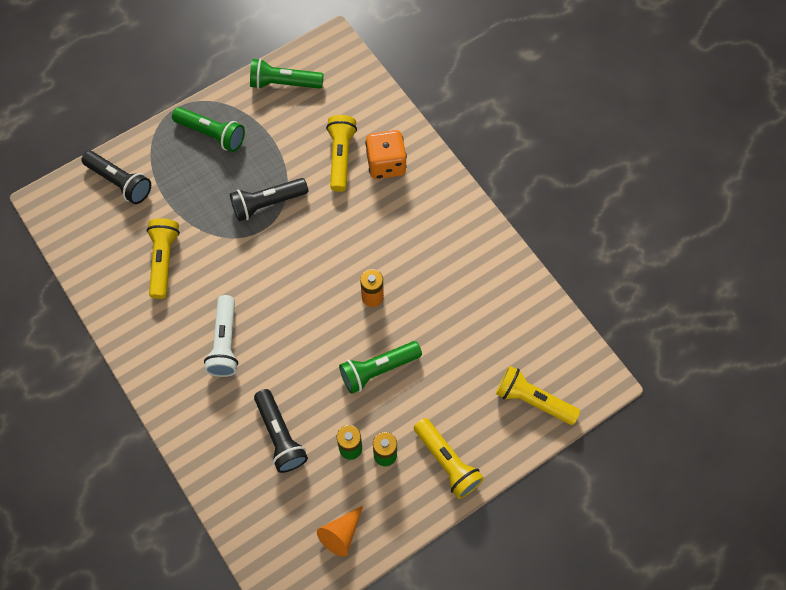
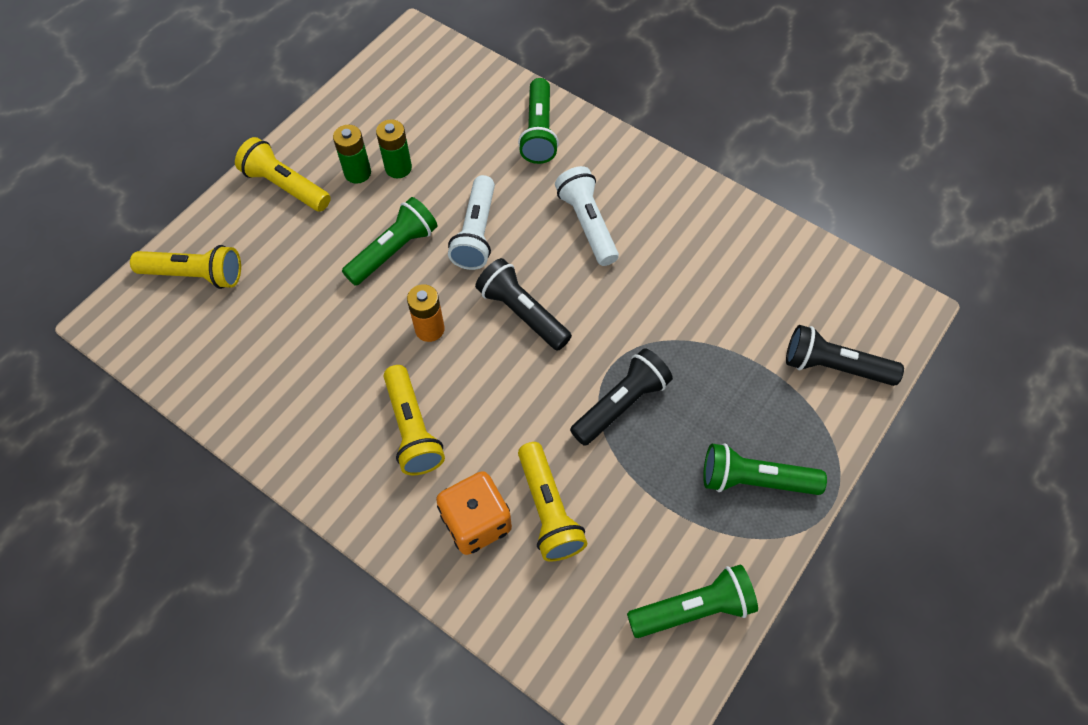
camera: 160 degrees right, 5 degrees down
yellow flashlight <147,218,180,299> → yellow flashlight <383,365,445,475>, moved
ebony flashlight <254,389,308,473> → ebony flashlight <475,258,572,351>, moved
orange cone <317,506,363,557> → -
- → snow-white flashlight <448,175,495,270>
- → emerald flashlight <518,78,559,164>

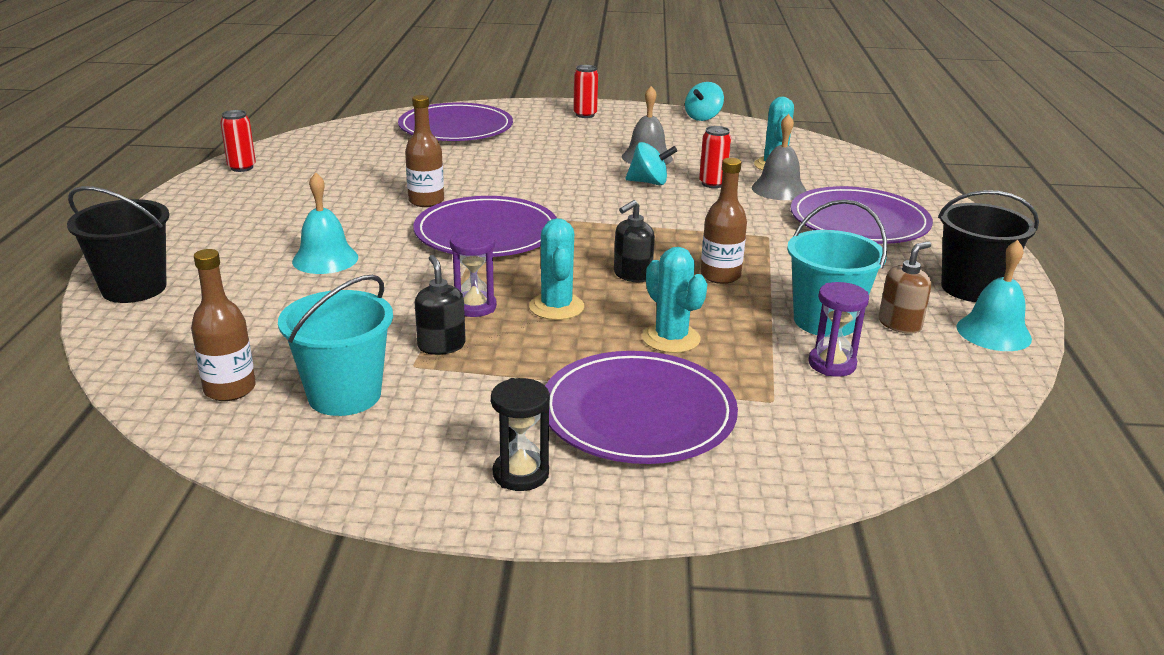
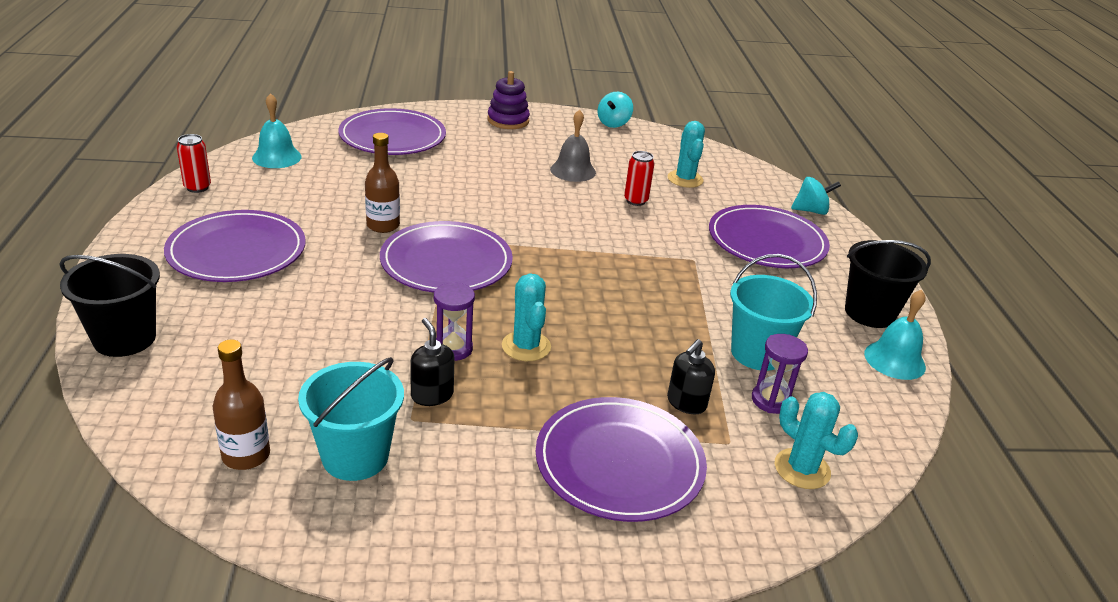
camera: 10 degrees left, 5 degrees up
teal bell <292,172,358,274> → teal bell <252,93,302,168>, moved
ebony hourglass <491,378,550,491> → -
red tin <573,65,598,118> → violet stacking rings <488,71,530,129>
ebony soap pump <614,200,655,282> → ebony soap pump <667,339,715,414>, moved
teal spinning top <625,142,677,185> → teal spinning top <791,177,841,215>, moved
teal saguaro cactus <642,247,707,353> → teal saguaro cactus <775,392,858,489>, moved
brown drink bottle <700,158,747,284> → -
ash-grey bell <752,114,806,200> → -
brown soap pump <879,241,931,334> → -
- → violet dinner plate <164,210,305,282>

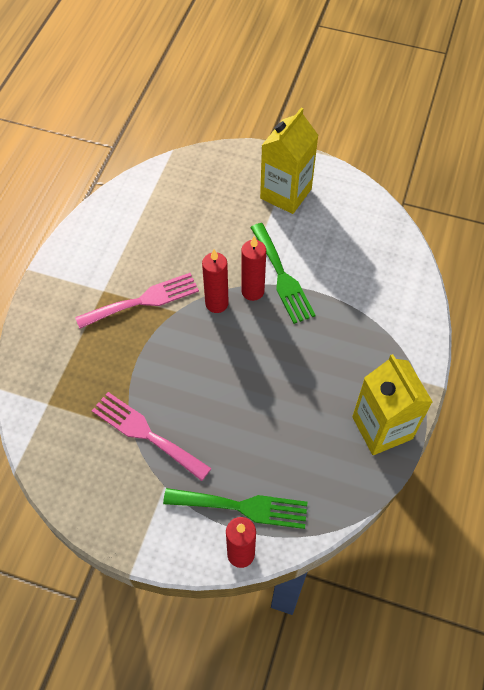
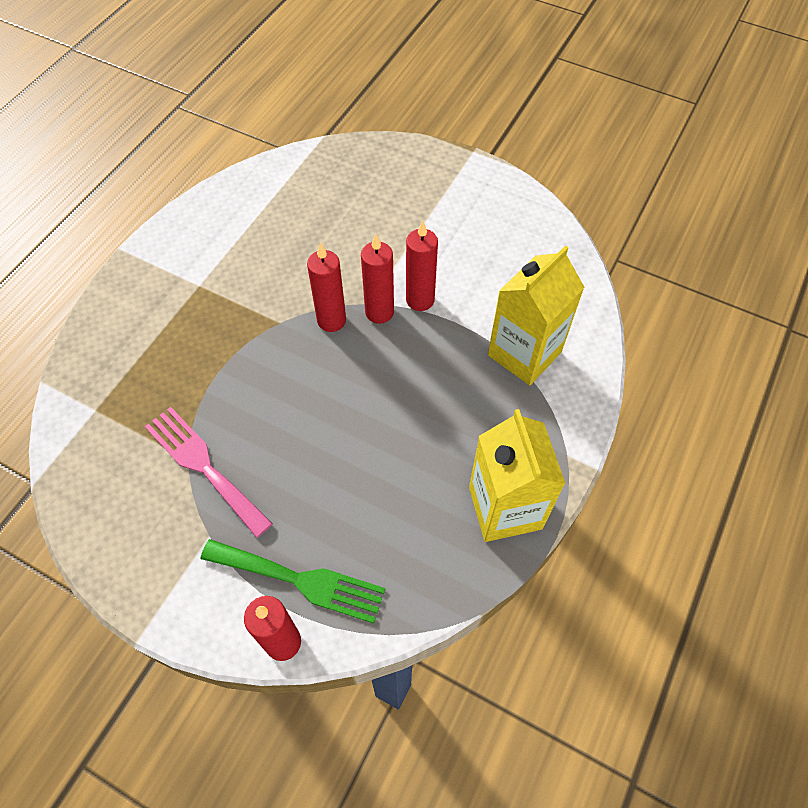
camera: 10 degrees right, 0 degrees up
rosy table fork <75,273,199,329> → -
emerald table fork <250,223,316,324> → red candle <406,221,438,311>
yellow juice carton <260,107,319,214> → yellow juice carton <488,245,585,385>, moved

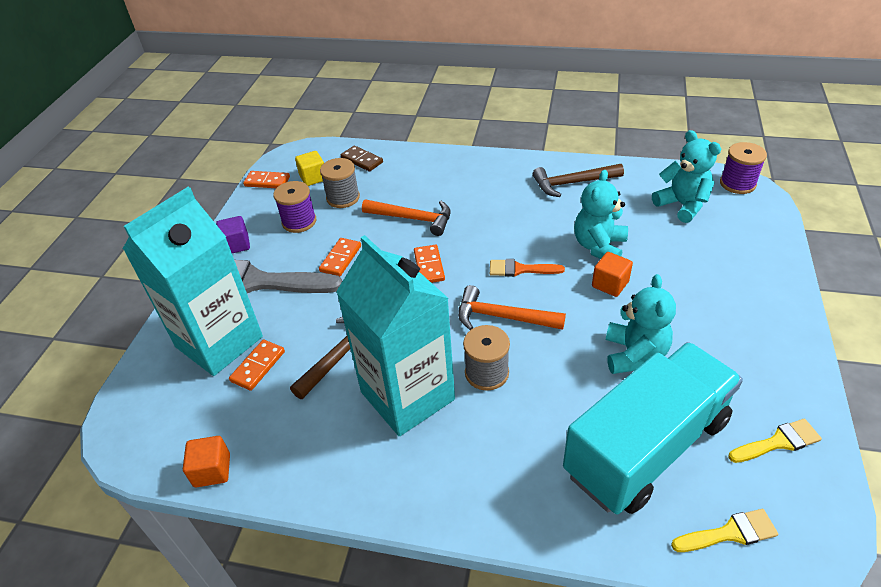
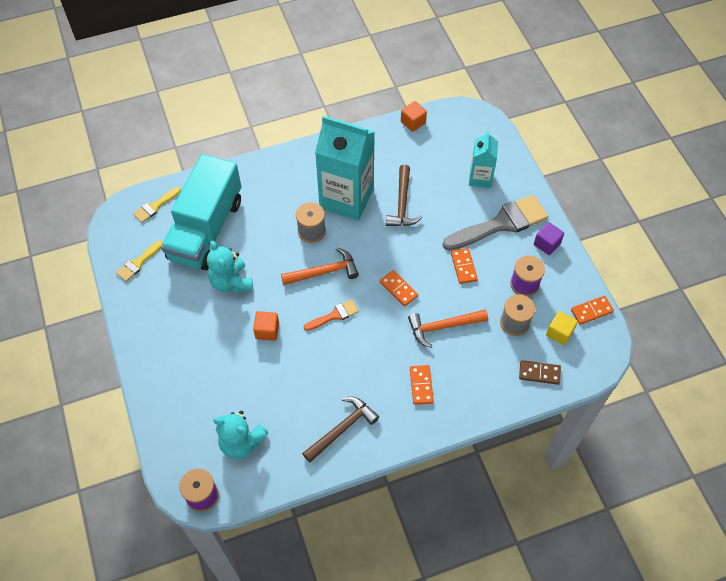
camera: 145 degrees right, 15 degrees up
teal juice carton <123,187,263,376> → teal juice carton <469,131,498,188>, x0.53
orange domino piece <229,340,285,391> → orange domino piece <410,365,434,405>, moved
teal teddy <574,170,628,259> → -

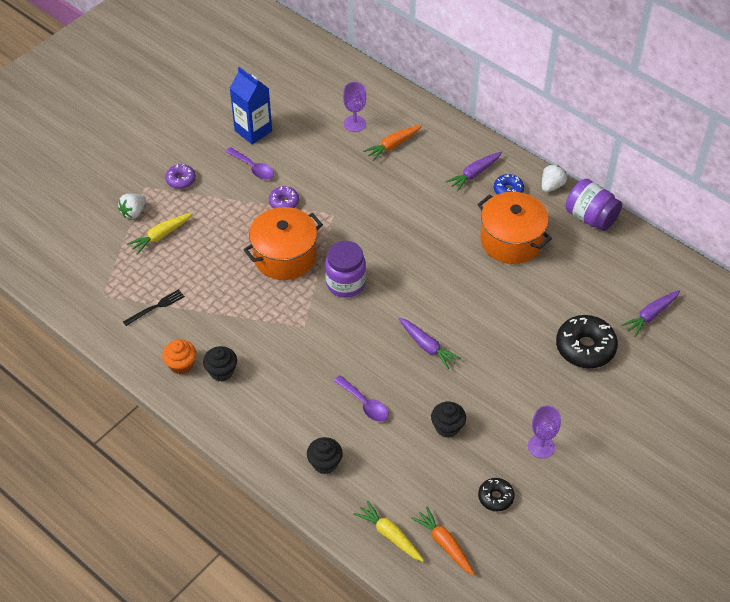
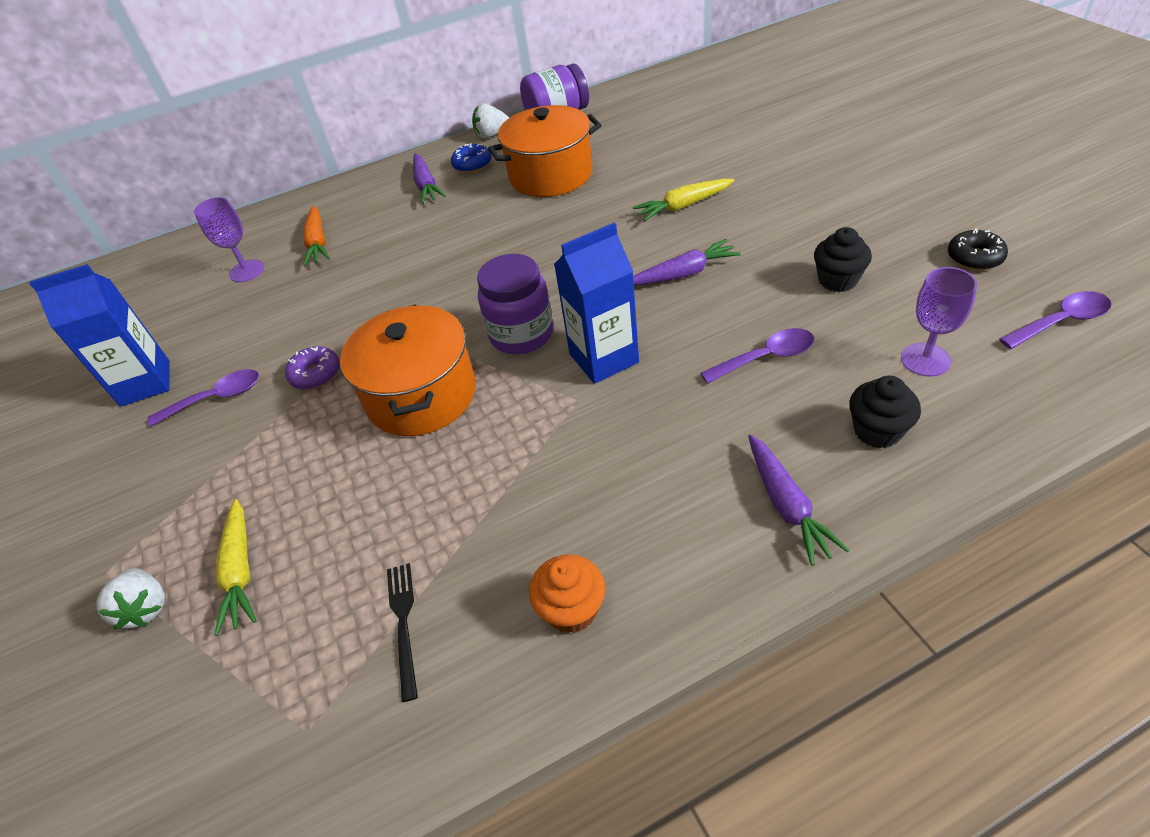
camera: 60 degrees left, 5 degrees down
violet glazed donut <165,164,196,189> → -
ebony fairy cake <203,346,237,382> → -
yellow root vegetable <354,500,424,562> → yellow root vegetable <633,179,735,221>, moved
orange root vegetable <411,506,475,576> → violet teaspoon <999,291,1111,349>
violet goblet <528,406,561,459> → violet goblet <901,267,977,377>, moved
snow-white strawberry <542,164,567,192> → snow-white strawberry <472,103,509,138>, 75 degrees counterclockwise
ebony glazed donut <556,315,618,368> → -
violet root vegetable <621,290,680,337> → violet root vegetable <748,435,850,566>, moved
- → royal blue juice carton <554,223,639,384>

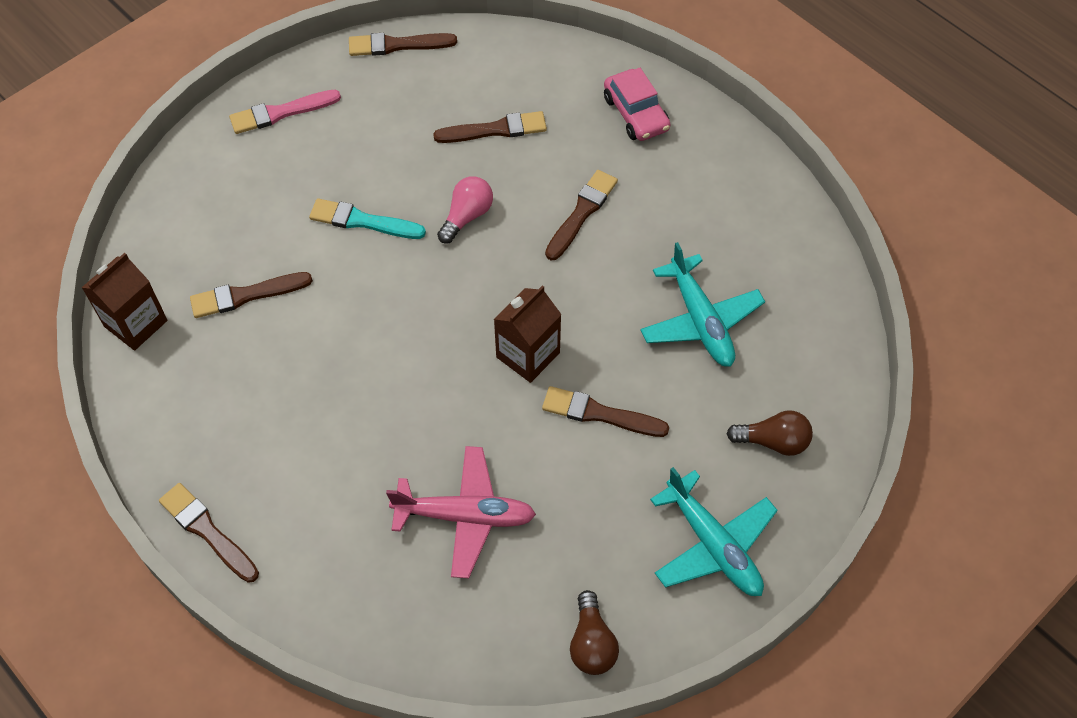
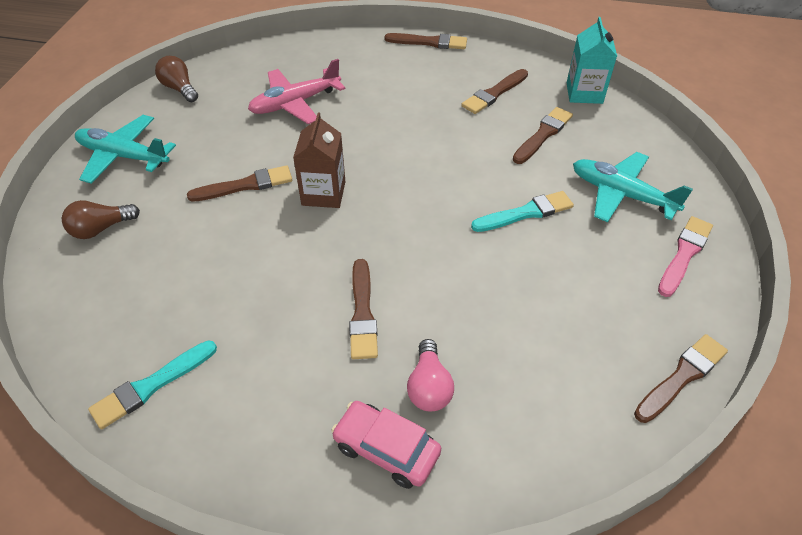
camera: 145 degrees right, 10 degrees down
brown juice carton <81,253,168,351> → teal juice carton <566,17,617,104>
brown paintbrush <433,111,547,143> → brown paintbrush <461,69,528,114>, moved
rosy light bulb <437,176,493,244> → rosy light bulb <407,339,454,412>, moved
teal toy plane <640,242,765,367> → teal toy plane <573,152,693,222>, moved
- → teal paintbrush <88,340,217,429>

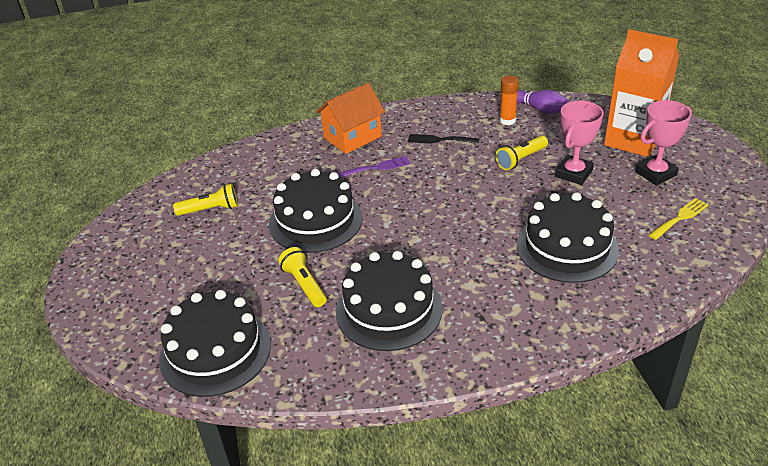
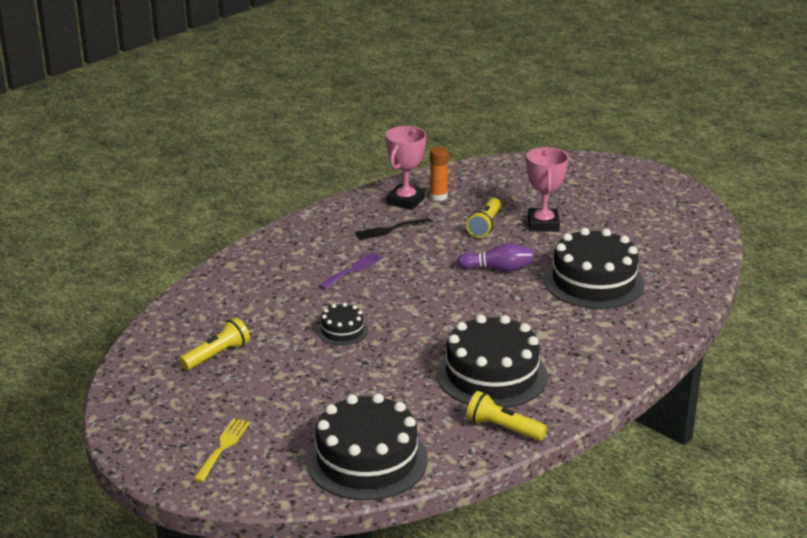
camera: 35 degrees left, 10 degrees down
ebony cake <269,169,362,253> → ebony cake <317,303,368,346>, x0.49
yellow flashlight <278,247,327,307> → yellow flashlight <466,391,547,441>, moved
orange house <316,83,385,154> → -
violet tenpin <517,90,569,114> → violet tenpin <457,243,534,272>, moved
orange juice carton <604,29,679,157> → -
rosy trophy <635,100,692,186> → rosy trophy <386,126,426,210>, moved
yellow table fork <649,198,709,240> → yellow table fork <193,418,250,482>, moved

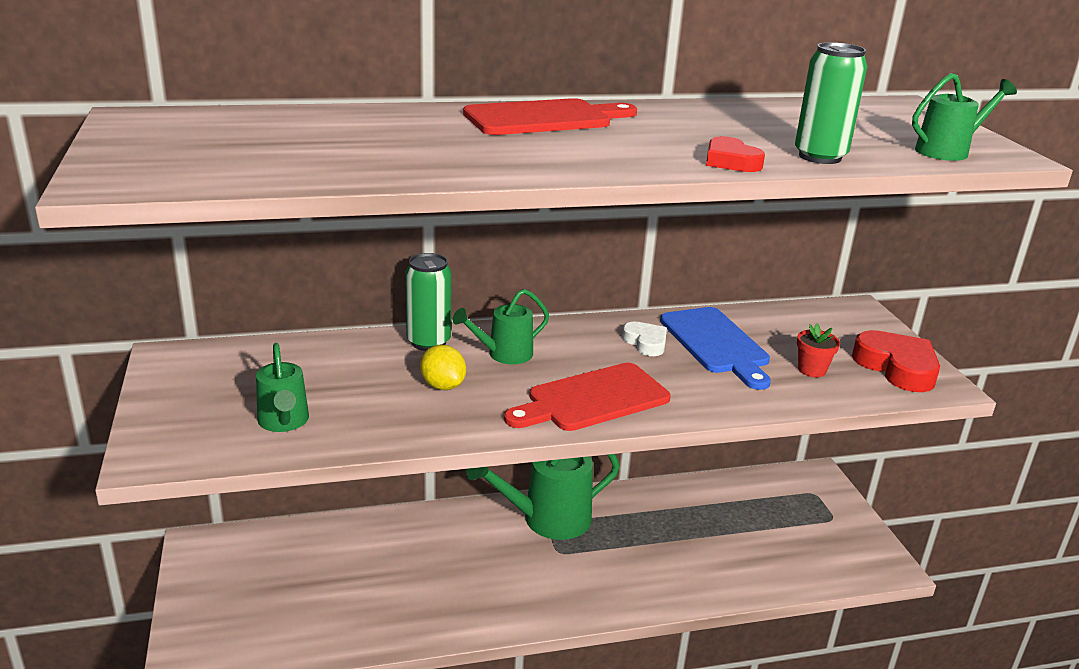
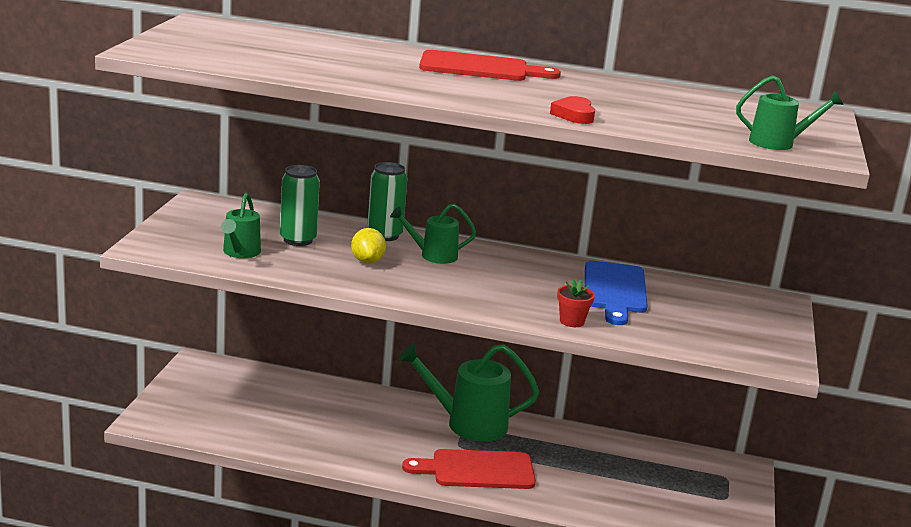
camera: 25 degrees right, 5 degrees down
red chopping board <504,363,671,431> → red chopping board <402,449,536,489>, moved
snow-white love heart <622,322,667,356> → -
emerald tin <795,42,867,164> → emerald tin <280,165,320,246>, moved
red potted plant <797,323,840,377> → red potted plant <557,279,595,327>, moved
red love heart <852,330,940,392> → -

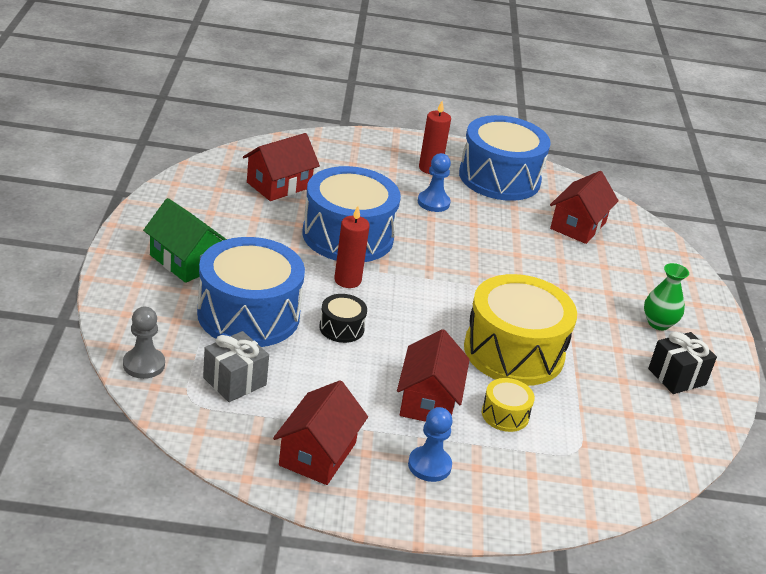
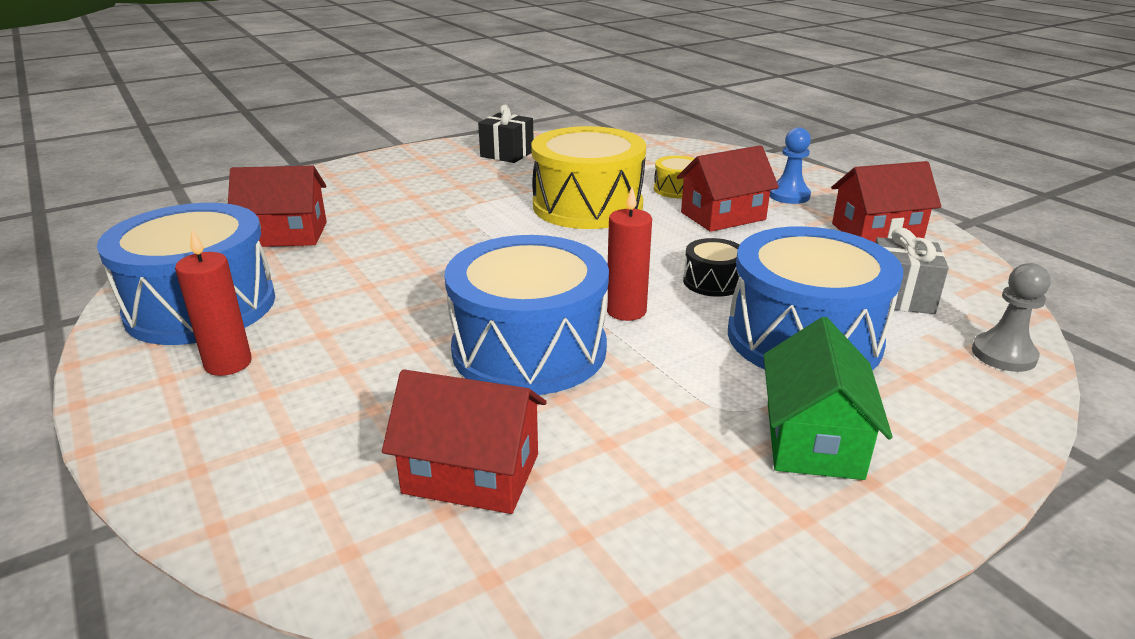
camera: 120 degrees left, 5 degrees down
royal blue game pawn <418,153,451,212> → -
emerald flower vase <644,263,689,330> → -

